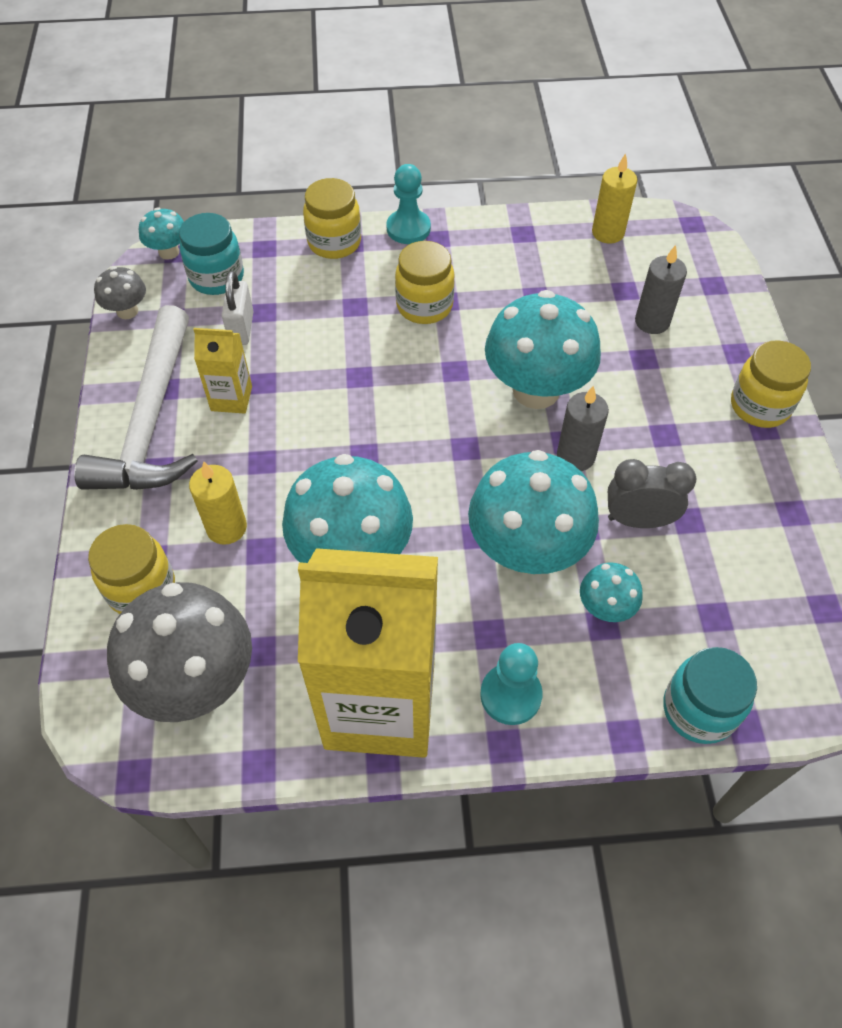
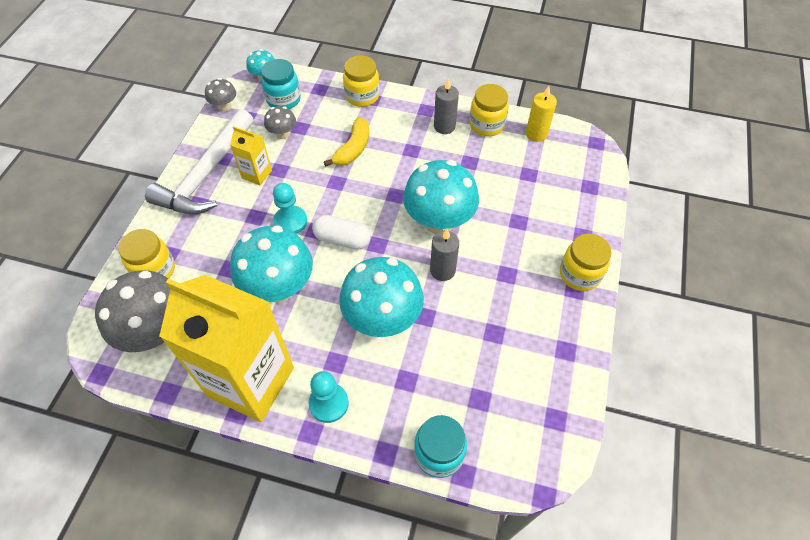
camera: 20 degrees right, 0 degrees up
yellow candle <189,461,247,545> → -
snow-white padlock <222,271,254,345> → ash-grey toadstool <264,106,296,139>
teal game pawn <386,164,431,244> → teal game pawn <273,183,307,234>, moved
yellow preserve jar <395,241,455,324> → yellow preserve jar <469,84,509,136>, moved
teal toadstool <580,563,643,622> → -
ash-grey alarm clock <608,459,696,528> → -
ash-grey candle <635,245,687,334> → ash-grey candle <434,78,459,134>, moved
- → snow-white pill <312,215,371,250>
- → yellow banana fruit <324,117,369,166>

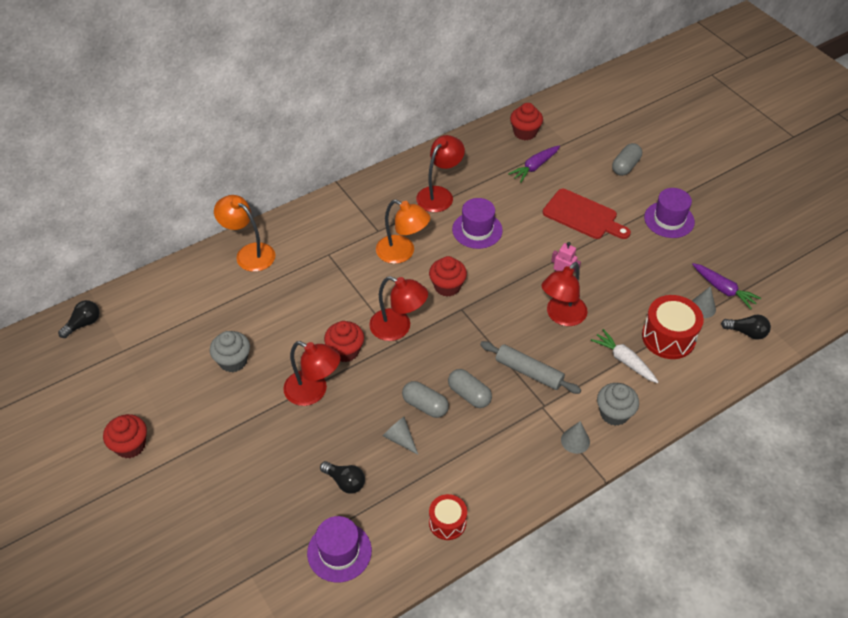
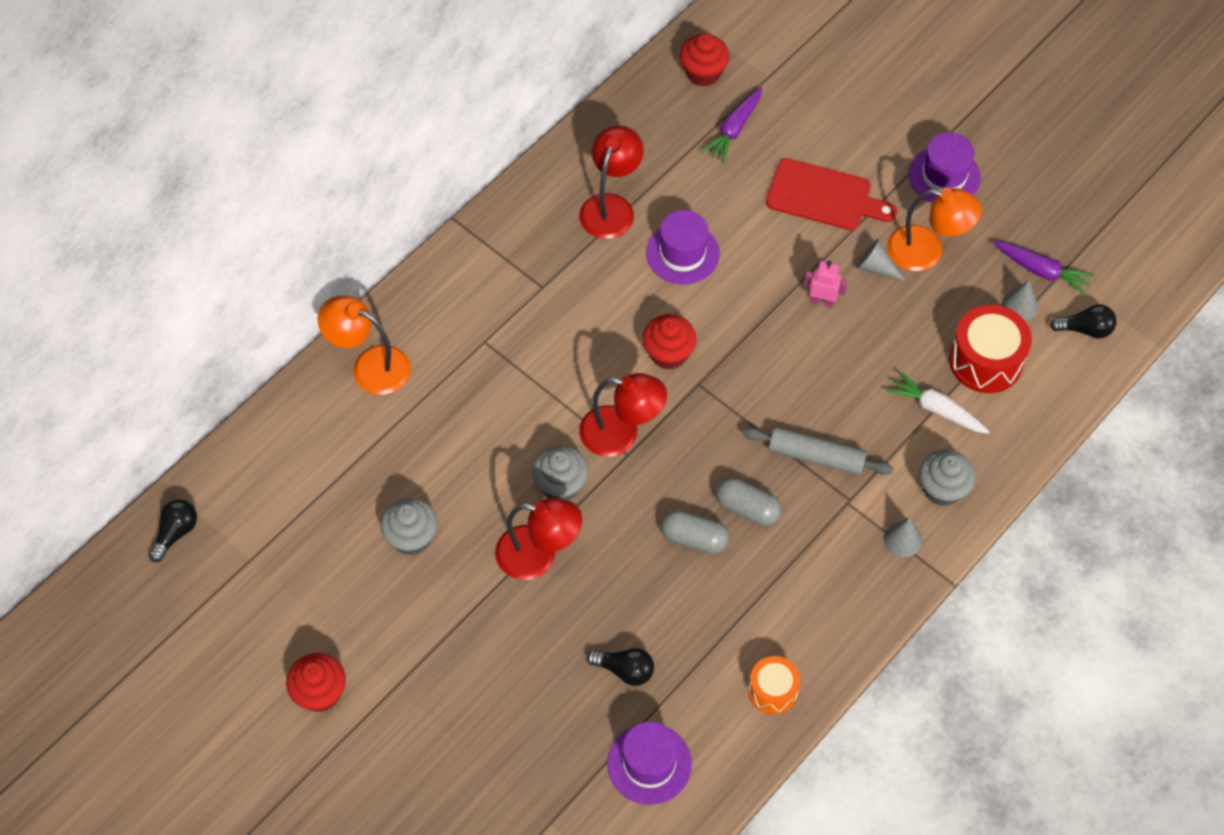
camera: 15 degrees left, 10 degrees up
red fairy cake <324,321,364,362> → ash-grey fairy cake <532,446,588,500>
orange reading lamp <376,200,430,264> → orange reading lamp <887,188,982,271>, moved
ash-grey cone <383,417,418,454> → ash-grey cone <856,239,905,281>, moved
red snare drum <429,494,467,540> → orange snare drum <748,656,800,714>
red reading lamp <542,262,588,326> → -
ash-grey pill <612,143,642,176> → -

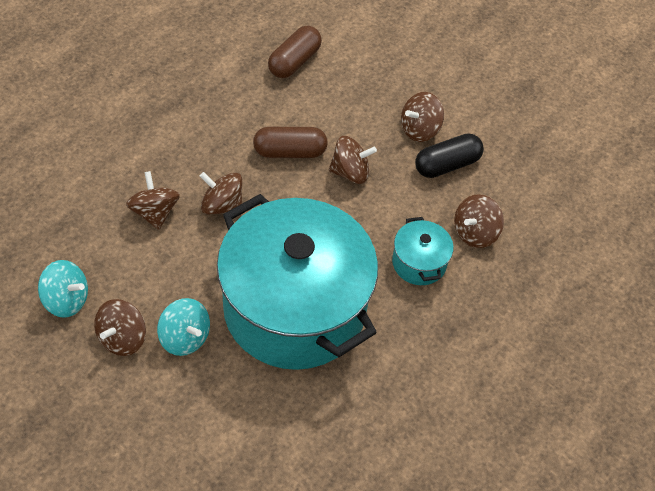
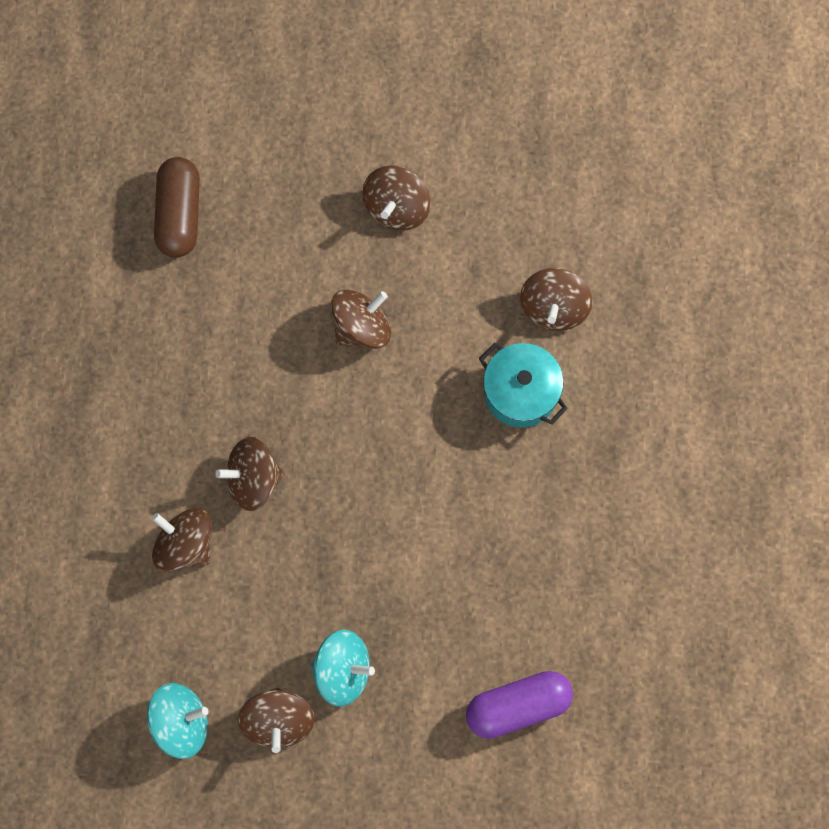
camera: 30 degrees left, 20 degrees up
teal pot <217,194,378,370> → -
brown pill <253,127,328,158> → -
ebony pill <415,133,484,178> → -
- → violet pill <466,671,573,739>

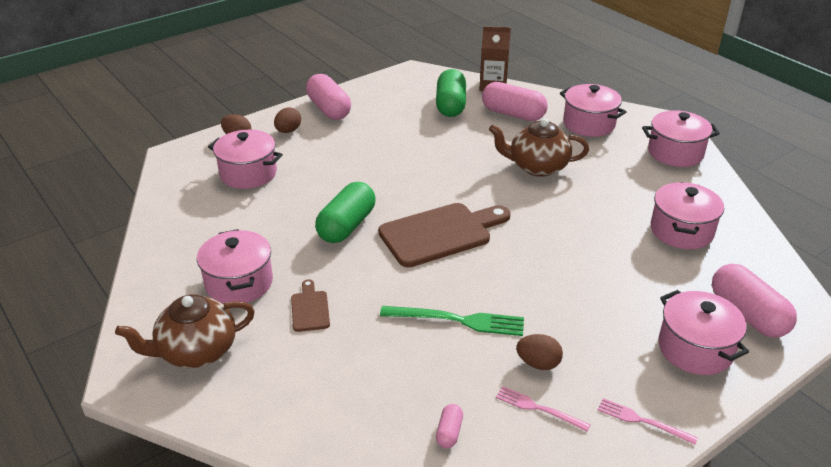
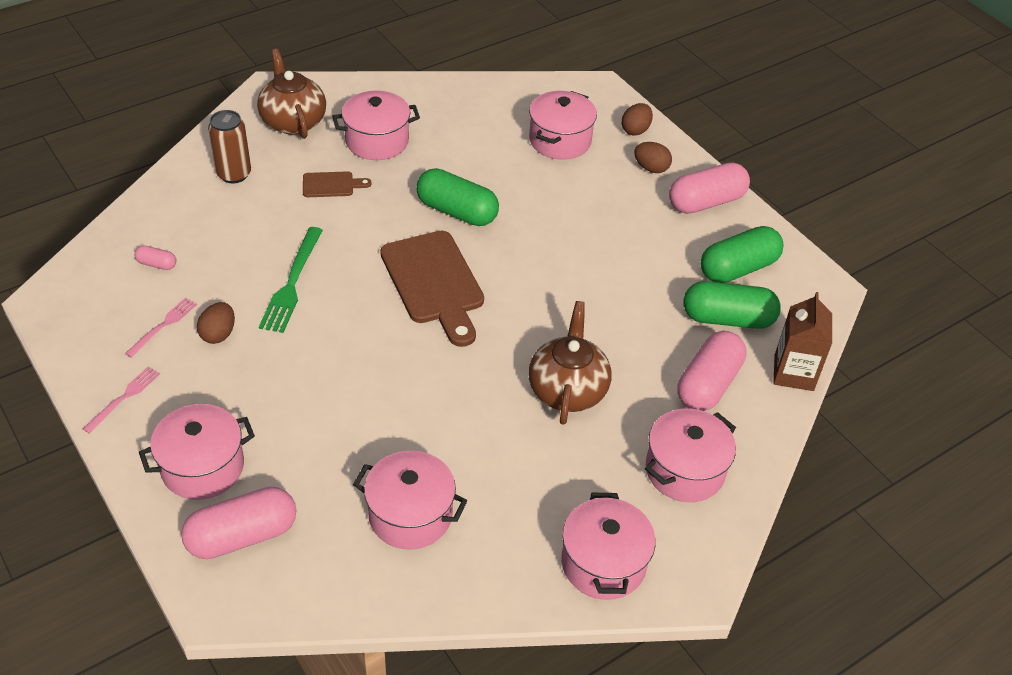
camera: 90 degrees right, 10 degrees up
- → brown tin <208,110,251,183>
- → emerald pill <701,226,784,283>

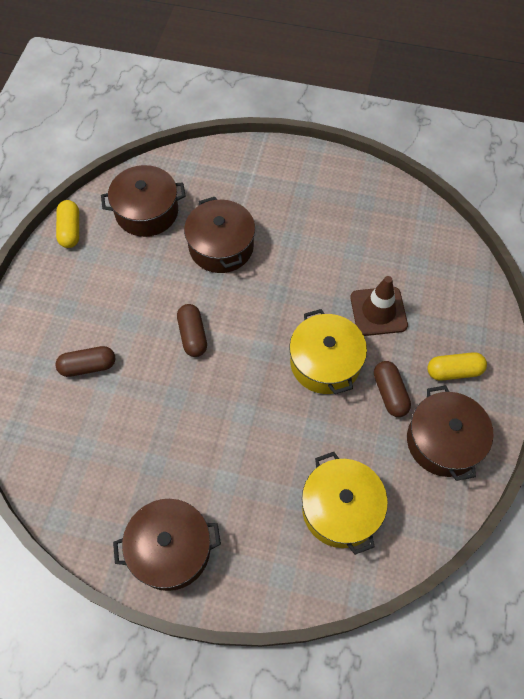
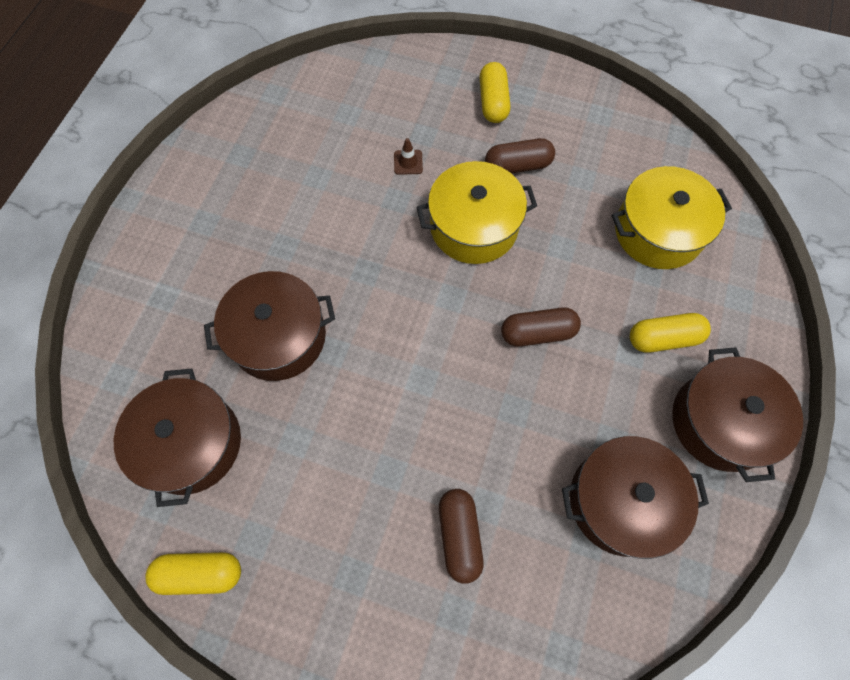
camera: 85 degrees left, 5 degrees up
brown pill <177,304,207,357> → brown pill <501,308,581,347>, moved
brown safety cone <350,276,408,336> → brown safety cone <394,138,423,175>, x0.45
brown pot <407,385,493,481> → brown pot <562,436,709,559>, moved
- → yellow pill <630,313,711,353>

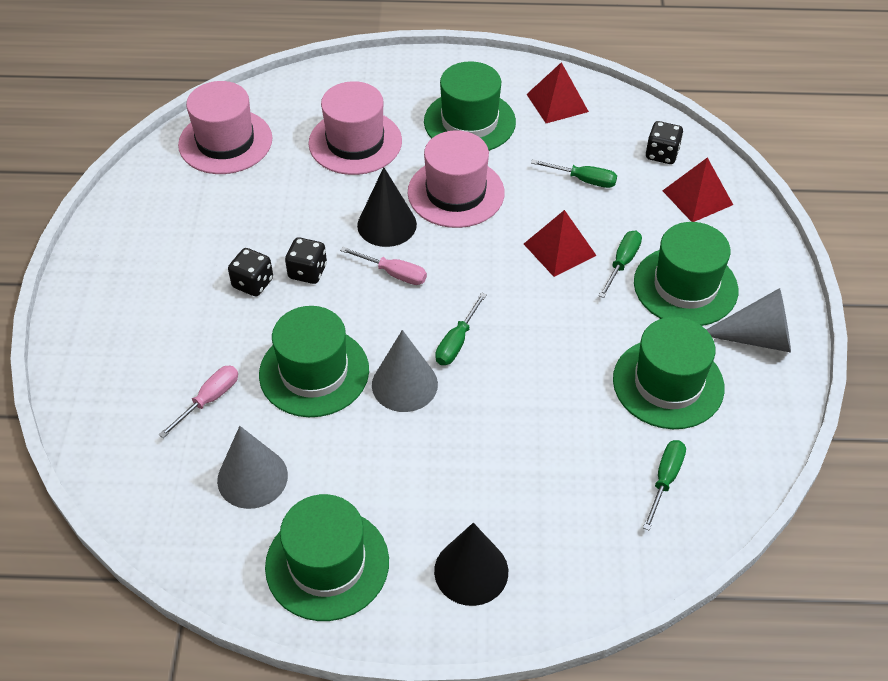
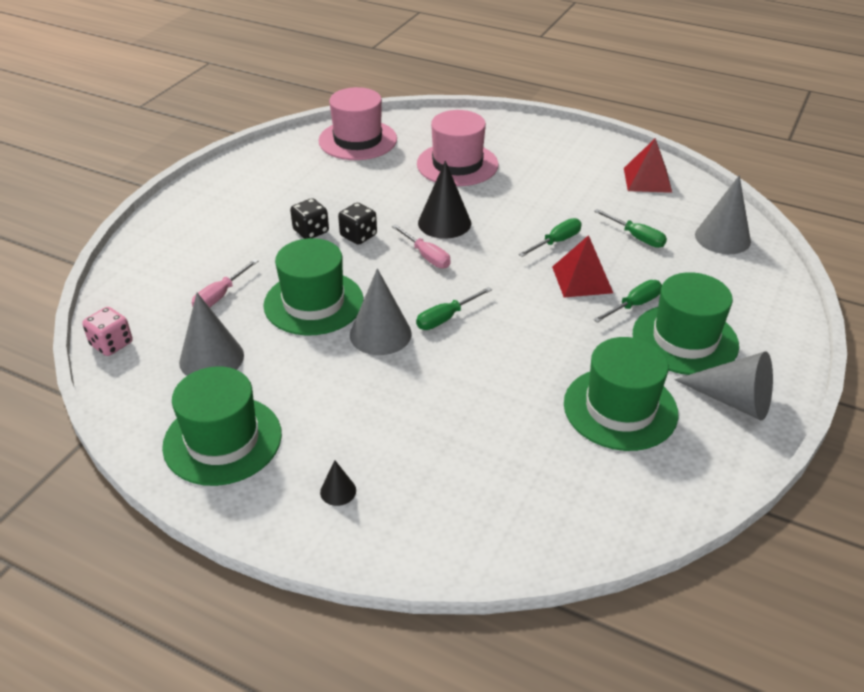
camera: 25 degrees right, 10 degrees down
rosy hand screwdriver <159,366,238,438> → rosy hand screwdriver <192,259,258,308>, 150 degrees clockwise
rosy top hat <407,130,505,228> → -
emerald top hat <424,61,516,151> → -
ebony cone <434,523,508,606> → ebony cone <320,460,356,506>, x0.49
emerald hand screwdriver <643,440,686,530> → emerald hand screwdriver <518,218,582,257>, moved
ebony dice <646,121,683,164> → ash-grey cone <695,175,751,254>
red pyramid shape <662,157,733,222> → -
- → rosy dice <82,307,132,356>

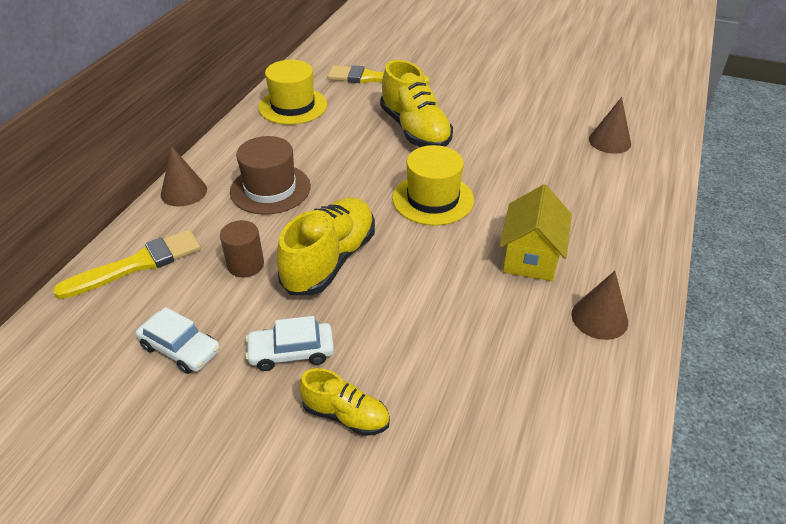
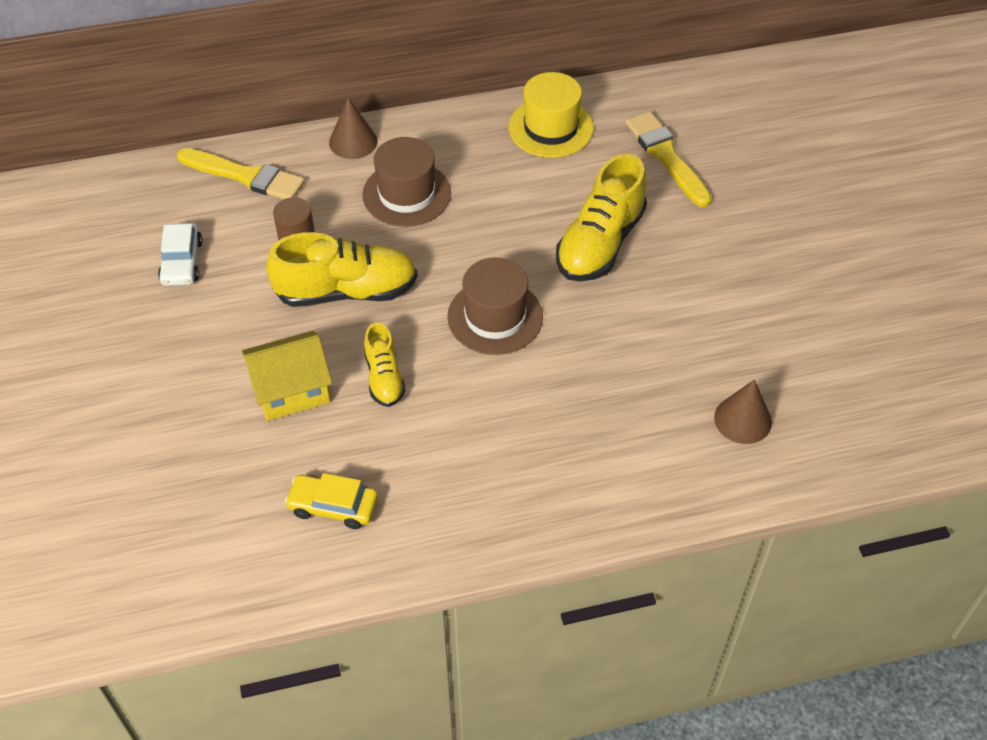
camera: 55 degrees right, 10 degrees up
snow-white toy car <245,316,334,371> → -
yellow lace-up shoe <299,368,390,436> → yellow lace-up shoe <364,323,405,407>, moved
yellow top hat <392,145,474,226> → brown top hat <447,258,543,355>
yellow house <499,184,572,281> → yellow house <242,331,332,421>, moved
brown cone <572,271,628,340> → -
- → yellow toy car <285,473,378,529>

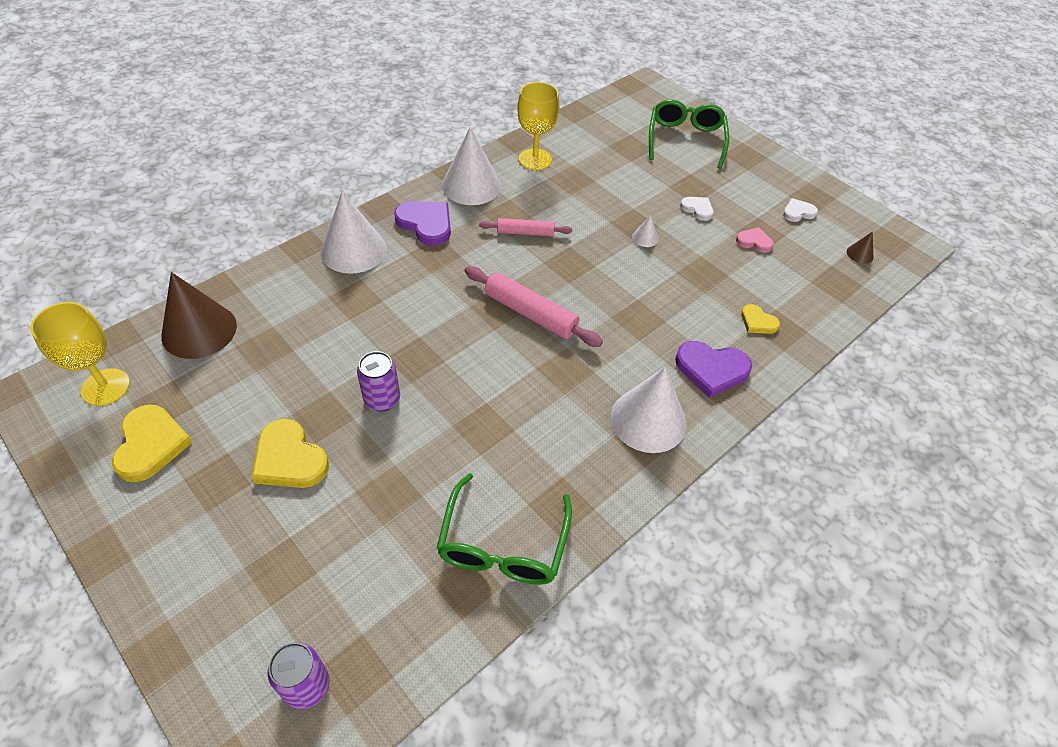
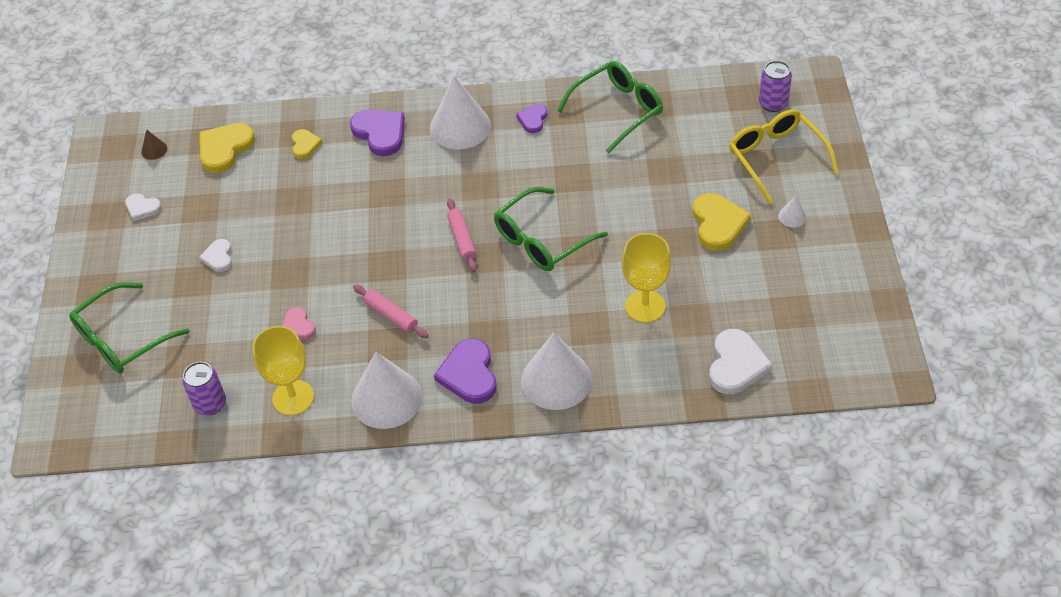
camera: 135 degrees left, 0 degrees up
yellow goblet <30,302,130,406> → yellow goblet <622,233,671,323>, moved
yellow love heart <112,404,193,482> → yellow love heart <200,123,255,173>, moved
brown cone <161,272,237,359> → snow-white love heart <709,329,773,394>
violet tin <357,351,400,411> → violet tin <182,362,226,415>, moved
rosy dough roller <465,266,603,347> → rosy dough roller <447,198,477,272>, x0.62
snow-white cone <632,215,659,247> → snow-white cone <778,196,806,227>, moved
rosy love heart <736,227,774,253> → rosy love heart <282,307,316,340>, moved
- → emerald spectacles <494,187,608,271>
- → violet love heart <516,104,547,133>
- → yellow spectacles <729,109,839,204>

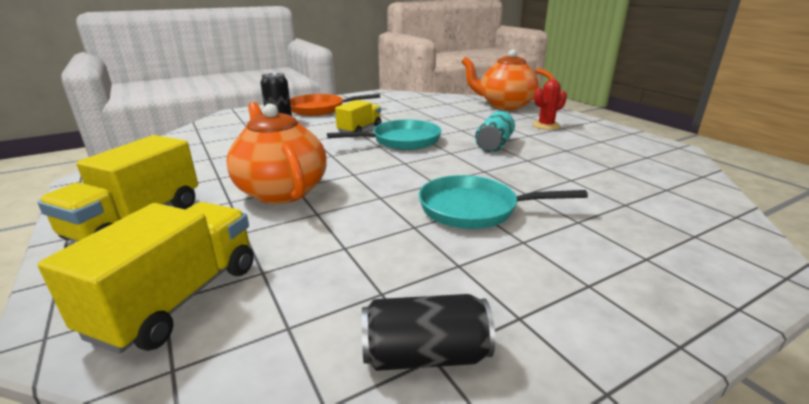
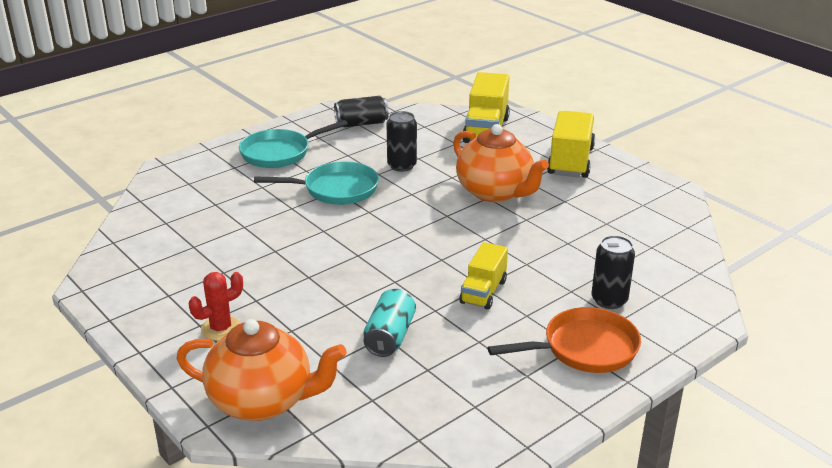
camera: 170 degrees right, 5 degrees up
teal frying pan <327,119,442,150> → teal frying pan <239,120,348,168>, moved
teal tin <475,111,515,152> → teal tin <363,289,416,357>, moved
- → ebony tin <386,111,417,172>

